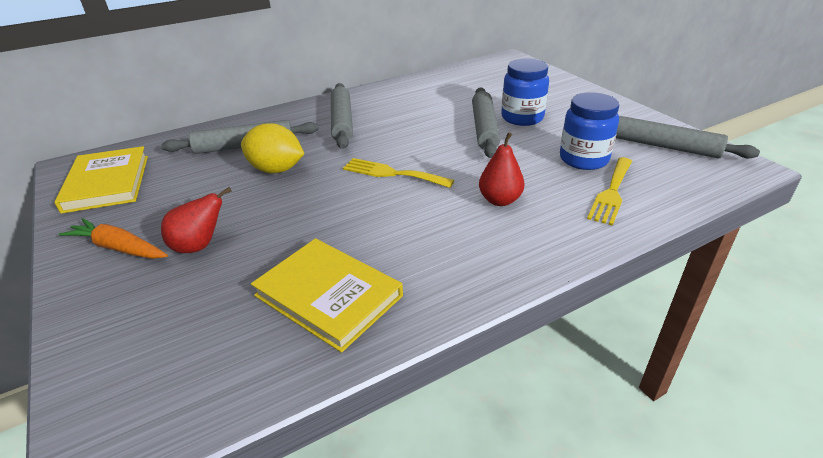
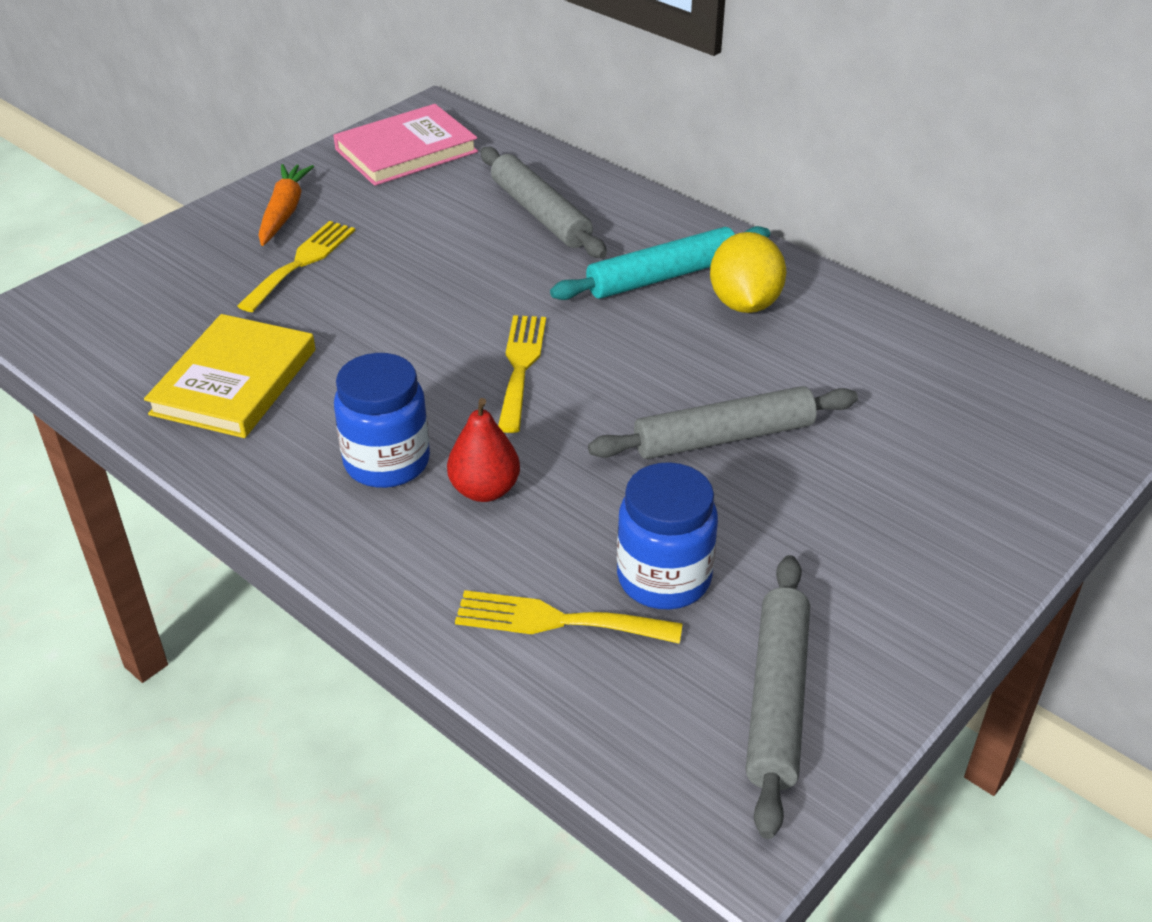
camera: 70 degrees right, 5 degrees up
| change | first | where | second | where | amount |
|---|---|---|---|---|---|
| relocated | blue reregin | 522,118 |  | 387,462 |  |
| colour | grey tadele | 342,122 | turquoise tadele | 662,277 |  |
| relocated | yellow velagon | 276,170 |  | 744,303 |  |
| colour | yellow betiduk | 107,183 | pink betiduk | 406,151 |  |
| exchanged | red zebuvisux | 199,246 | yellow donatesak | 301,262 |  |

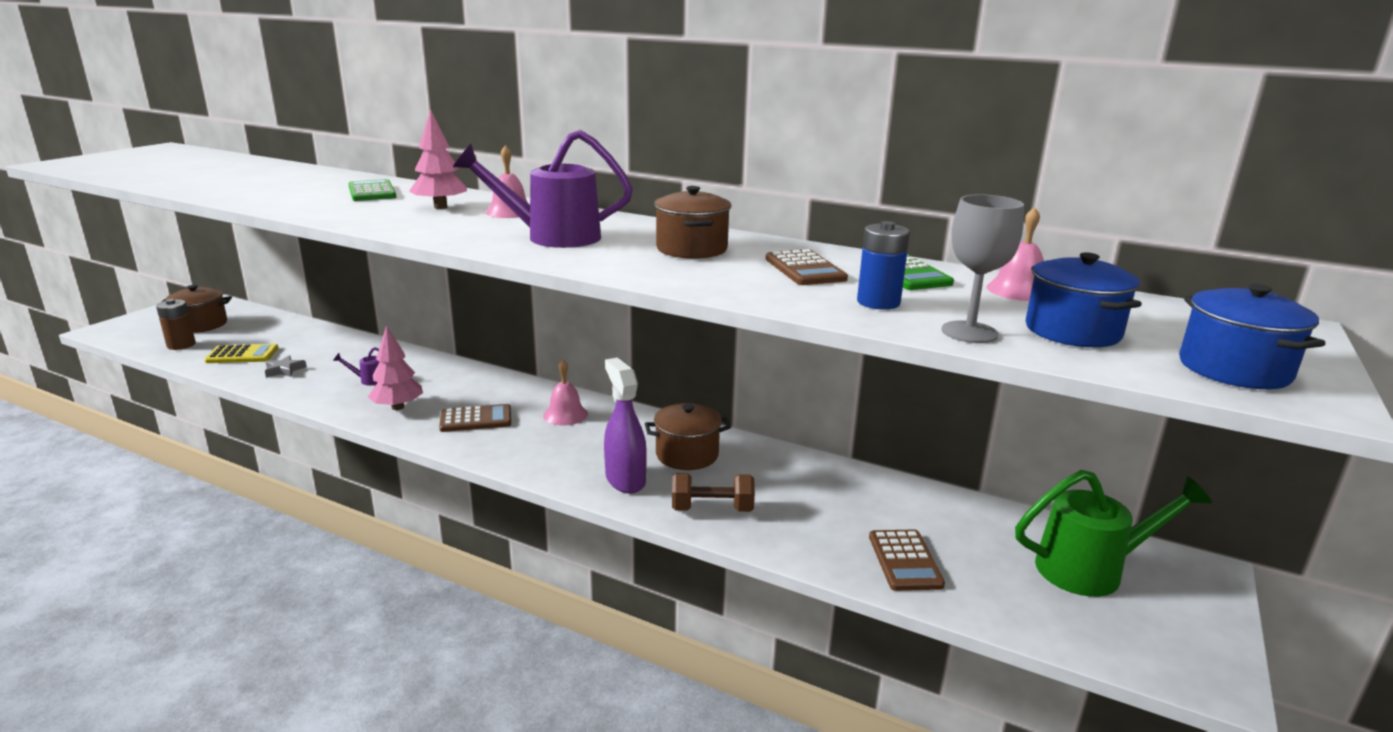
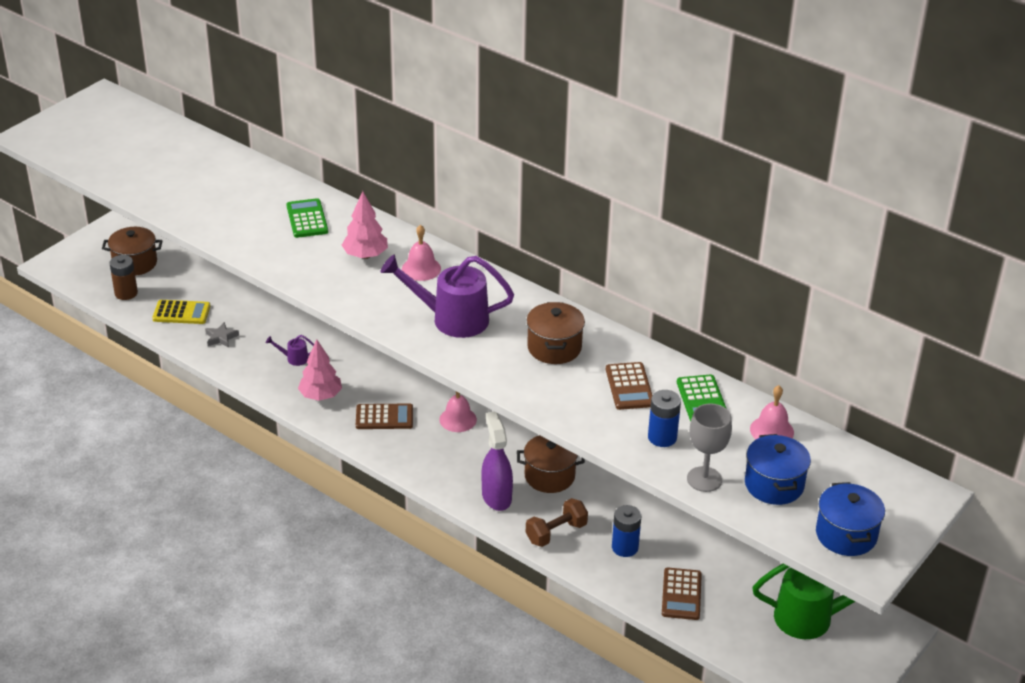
camera: 10 degrees right, 15 degrees up
| change | first | where | second | where | amount |
|---|---|---|---|---|---|
| spun | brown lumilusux | 712,509 |  | 556,533 | 45 degrees counterclockwise |
| appeared |  |  | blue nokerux | 625,547 |  |

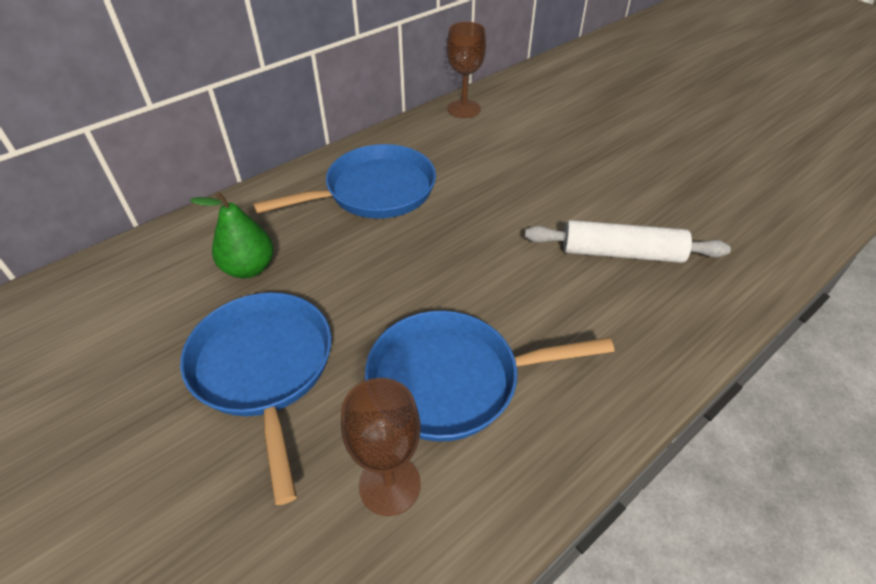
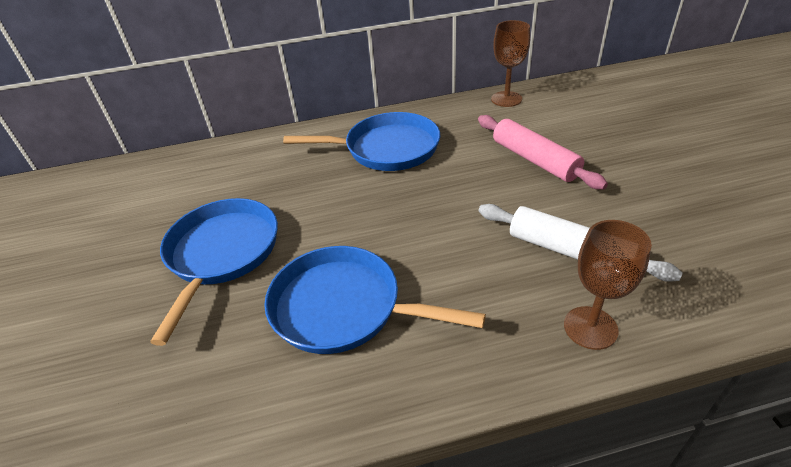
camera: 30 degrees right, 5 degrees down
| change | first | where | second | where | amount |
|---|---|---|---|---|---|
| missing | green zebuvisux | 249,268 |  |  |  |
| relocated | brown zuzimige | 389,485 |  | 590,327 |  |
| appeared |  |  | pink tadele | 534,160 |  |

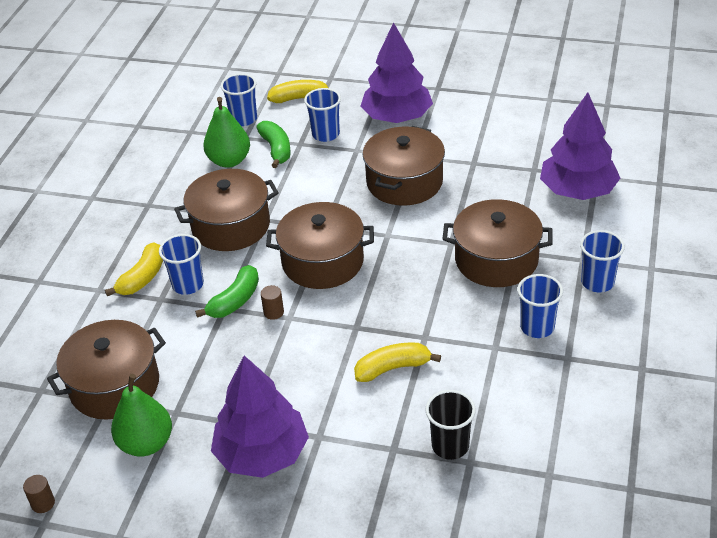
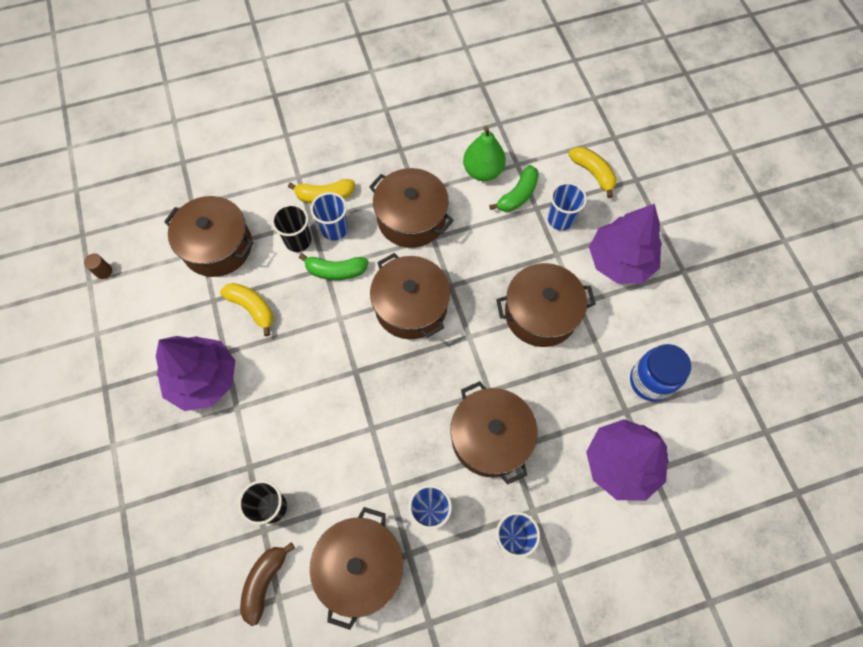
camera: 55 degrees right, 25 degrees up
| change | first | where | second | where | amount |
|---|---|---|---|---|---|
| missing | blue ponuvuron | 243,119 |  |  |  |
| missing | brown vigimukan | 273,312 |  |  |  |
| relocated | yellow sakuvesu | 393,368 |  | 252,308 |  |
| missing | green zebuvisux | 146,443 |  |  |  |
| appeared |  |  | black ponuvuron | 298,241 |  |
| appeared |  |  | blue reregin | 650,381 |  |
| appeared |  |  | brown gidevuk | 361,567 |  |
| appeared |  |  | brown sakuvesu | 265,581 |  |

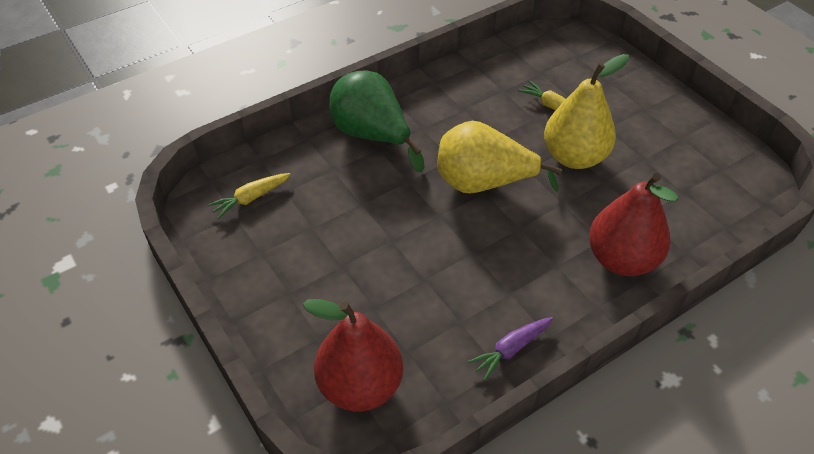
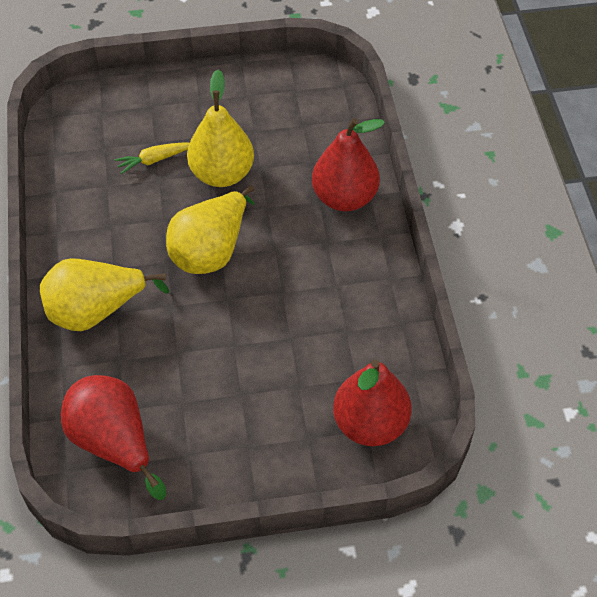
camera: 65 degrees left, 5 degrees up
| change | first | where | second | where | amount |
|---|---|---|---|---|---|
| colour | green zebuvisux | 372,135 | yellow zebuvisux | 96,311 |  |
| exchanged | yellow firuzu | 250,198 | red zebuvisux | 114,442 |  |
| missing | purple firuzu | 511,349 |  |  |  |

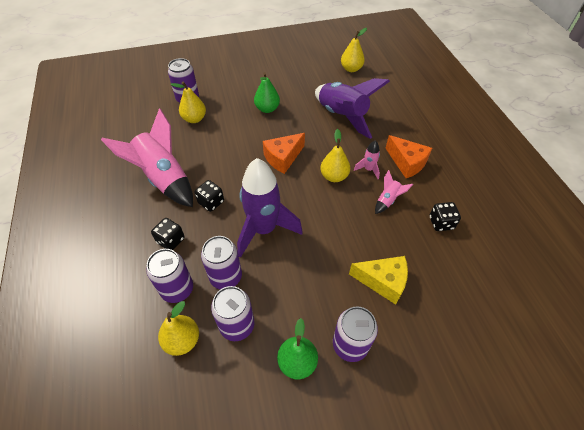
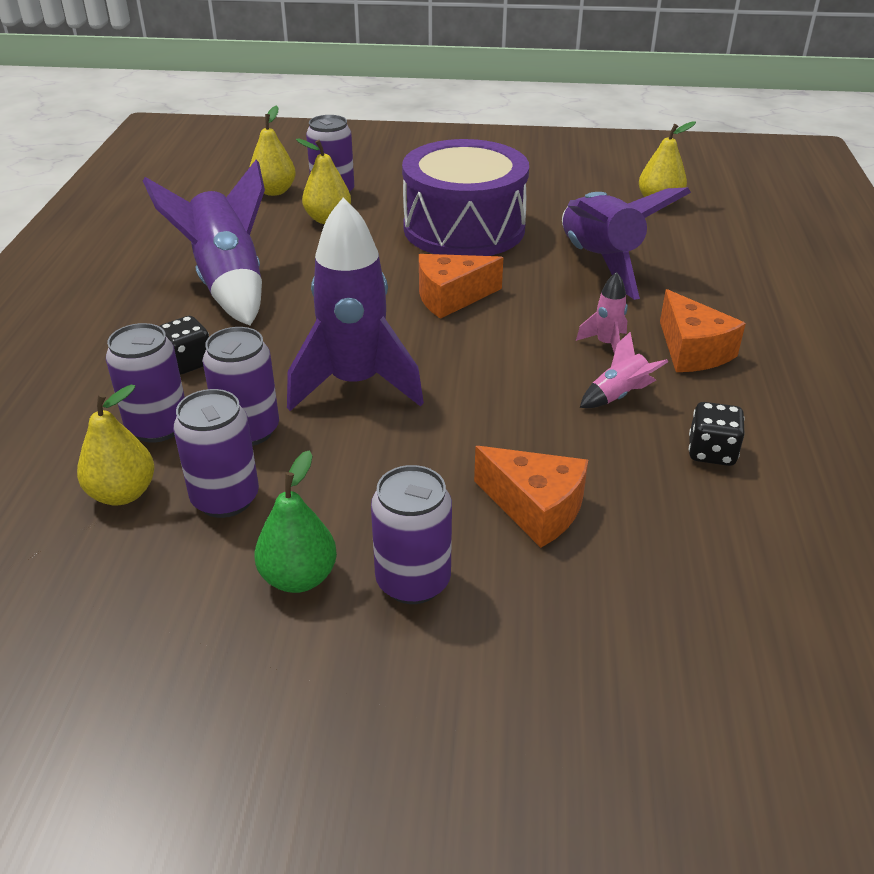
camera: 20 degrees right, 15 degrees down
| change | first | where | second | where | amount |
|---|---|---|---|---|---|
| exchanged | green zebuvisux | 267,109 | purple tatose | 464,228 |  |
| colour | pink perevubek | 164,179 | purple perevubek | 228,284 |  |
| relocated | yellow zebuvisux | 334,176 |  | 274,191 |  |
| missing | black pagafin | 211,202 |  |  |  |
| colour | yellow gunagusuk | 383,281 | orange gunagusuk | 535,508 |  |

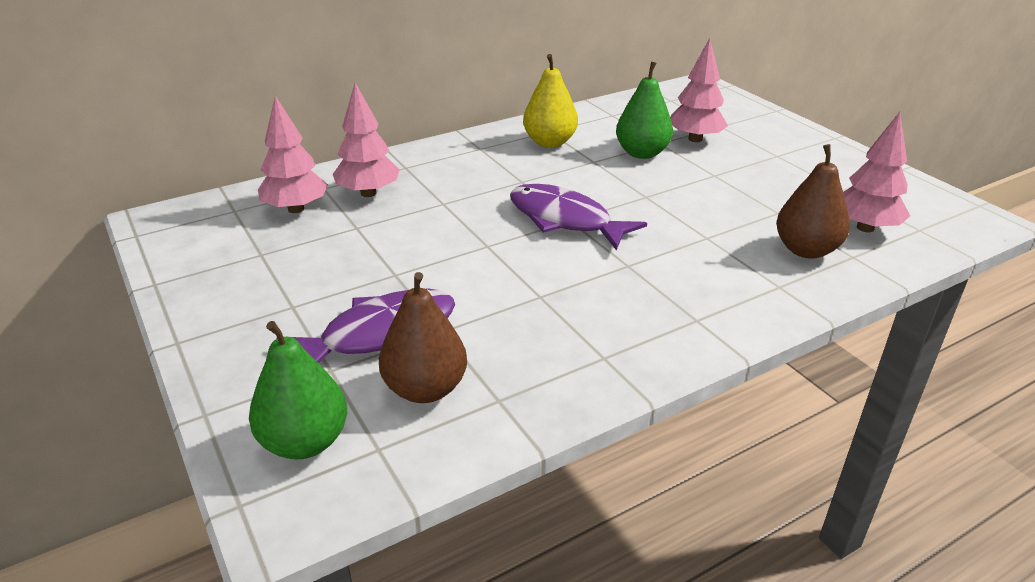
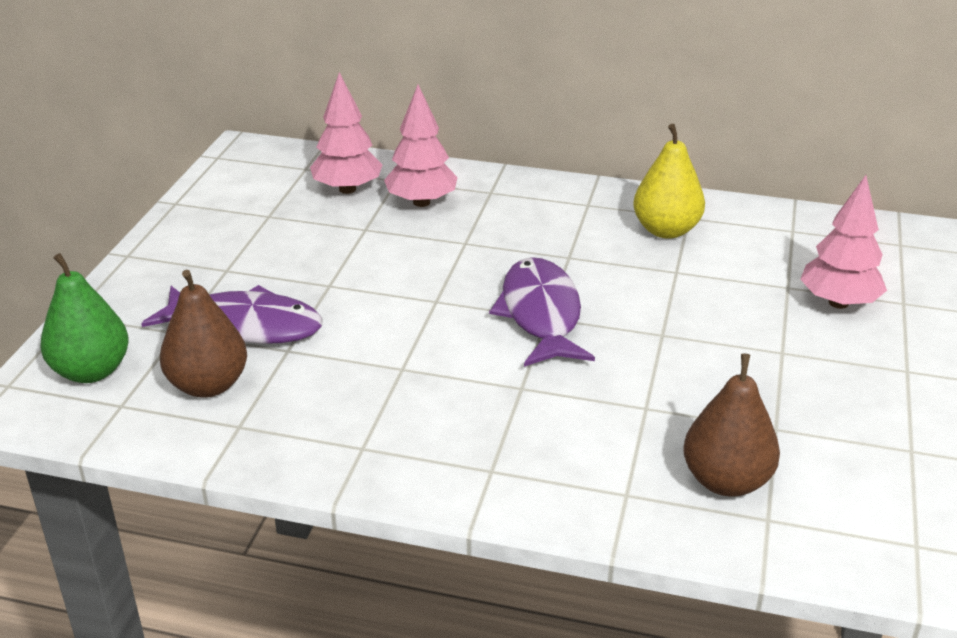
camera: 45 degrees right, 0 degrees up
| change | first | where | second | where | amount |
|---|---|---|---|---|---|
| missing | green zebuvisux | 642,153 |  |  |  |
| missing | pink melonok | 865,228 |  |  |  |

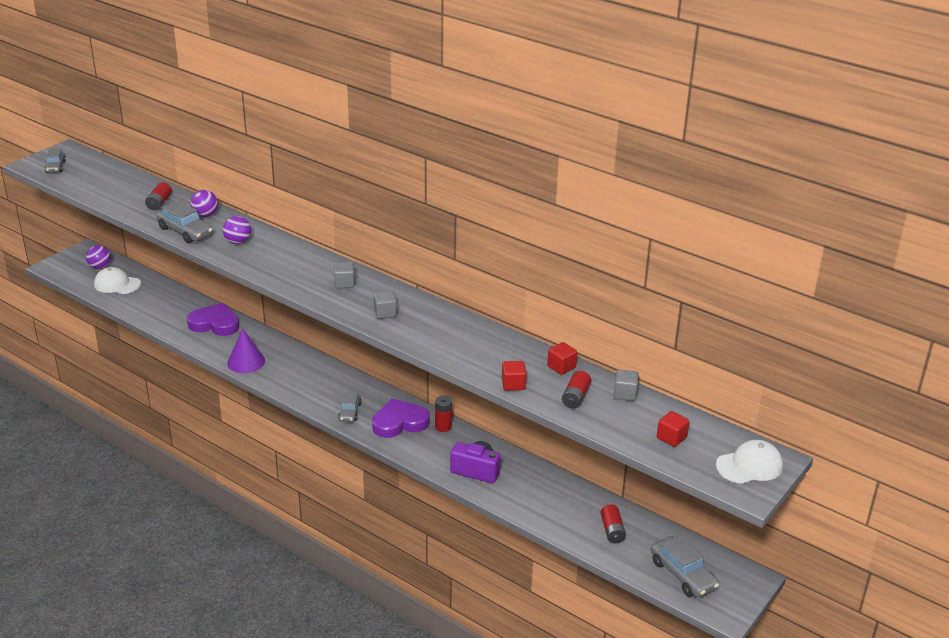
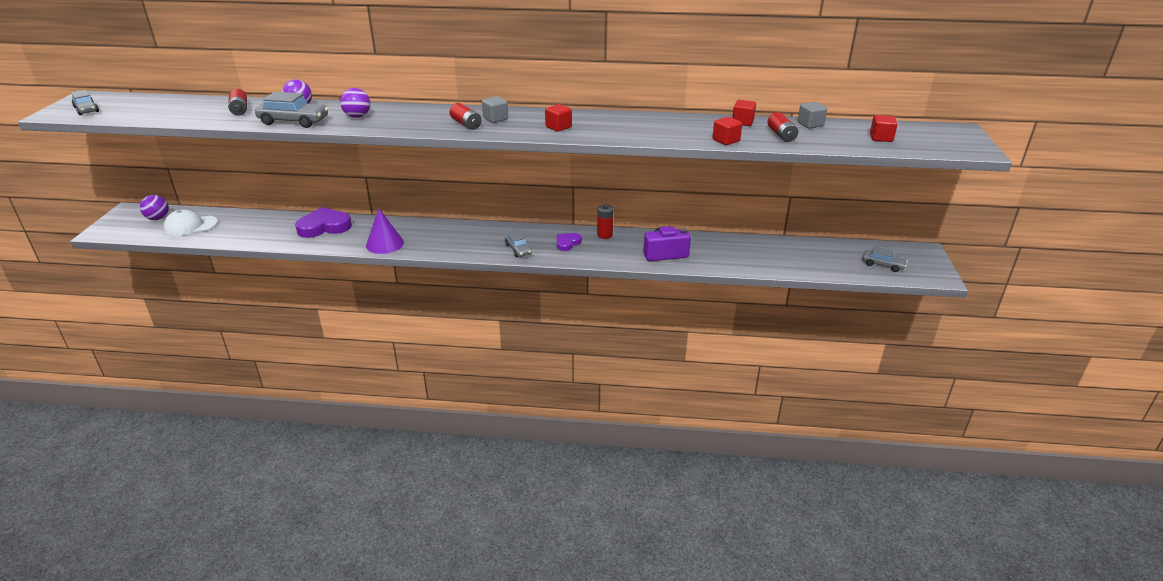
camera: 30 degrees left, 0 degrees up
| change | first | where | second | where | amount |
|---|---|---|---|---|---|
| colour | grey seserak | 385,313 | red seserak | 558,127 |  |
| size | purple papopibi | 399,422 |  | 567,243 | x0.54 |
| missing | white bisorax | 749,466 |  |  |  |
| relocated | red nokerux | 612,530 |  | 466,124 |  |
| size | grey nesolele | 683,574 |  | 883,265 | x0.63 |

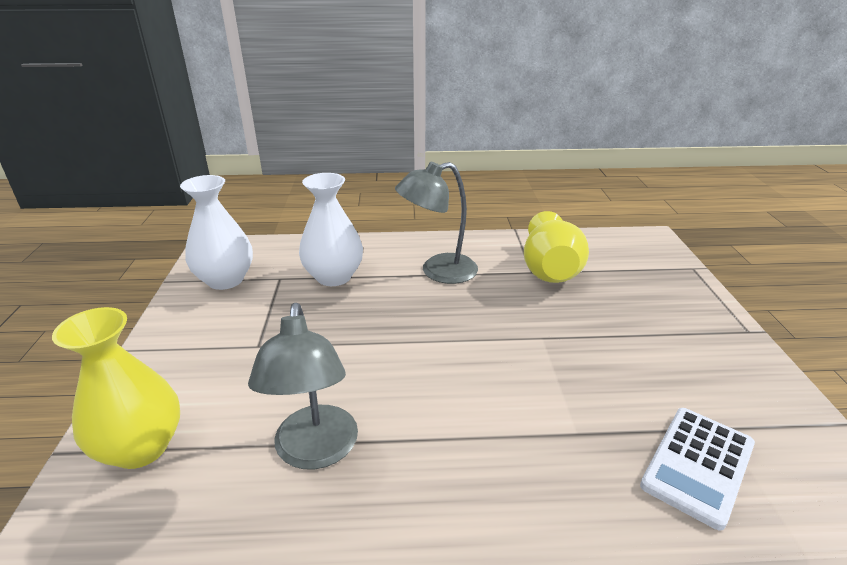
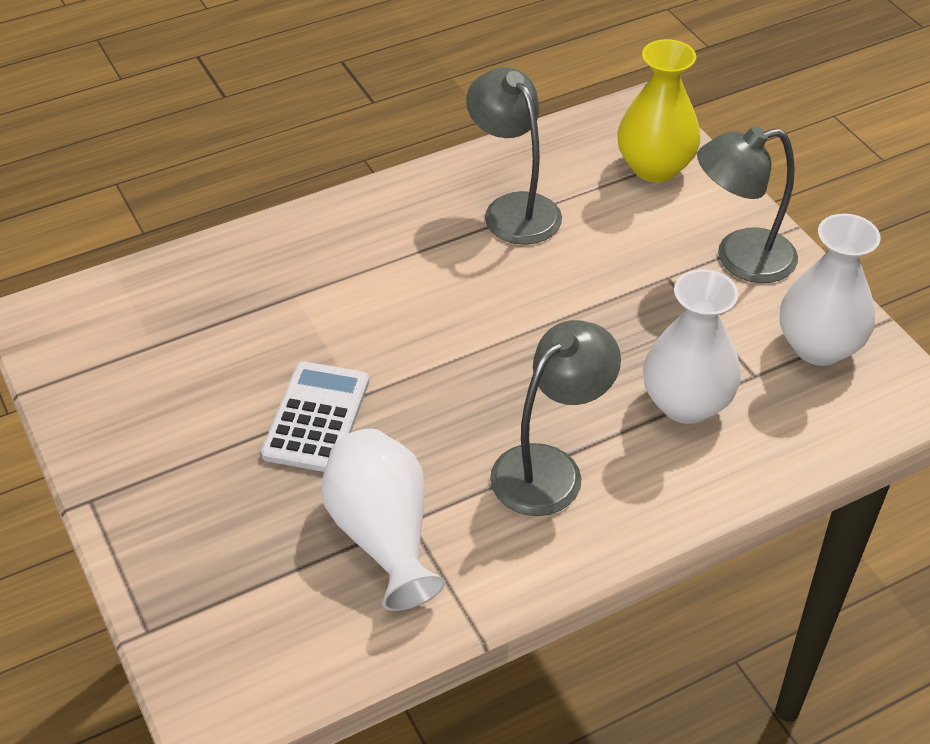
camera: 155 degrees right, 15 degrees up
| change | first | where | second | where | amount |
|---|---|---|---|---|---|
| colour | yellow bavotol | 550,269 | white bavotol | 383,536 |  |
| relocated | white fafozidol | 698,465 |  | 316,417 |  |
| appeared |  |  | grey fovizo | 739,258 |  |

